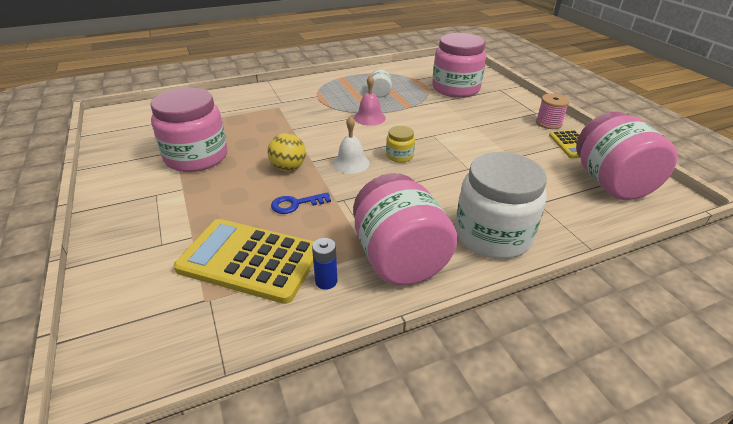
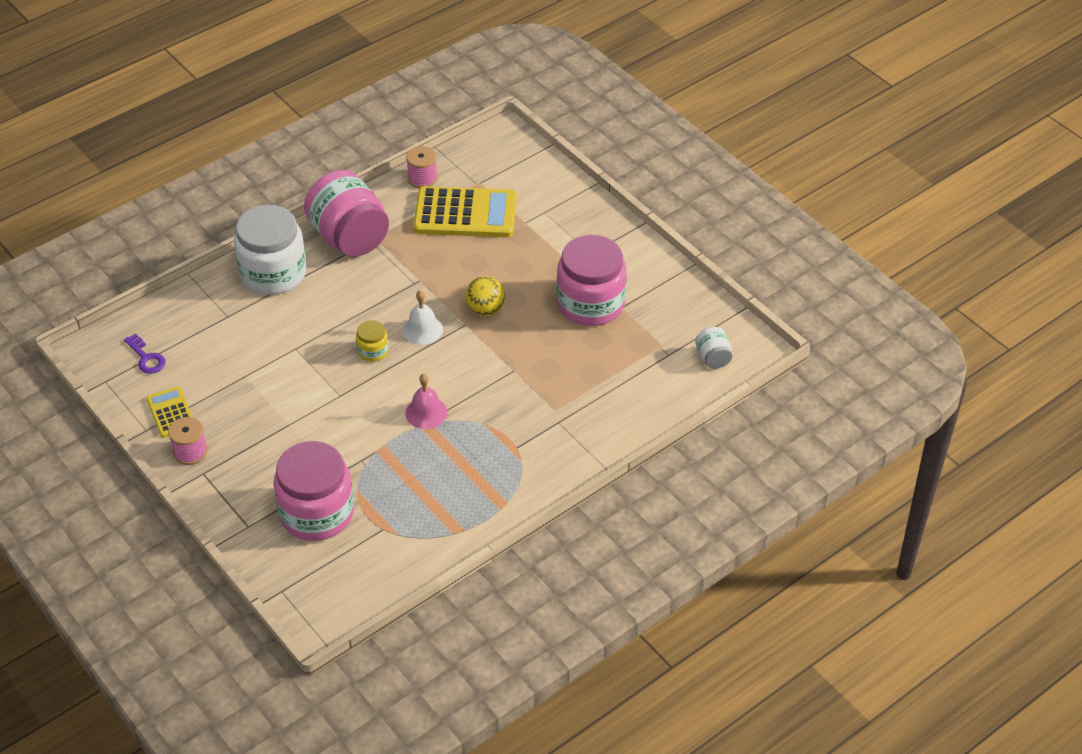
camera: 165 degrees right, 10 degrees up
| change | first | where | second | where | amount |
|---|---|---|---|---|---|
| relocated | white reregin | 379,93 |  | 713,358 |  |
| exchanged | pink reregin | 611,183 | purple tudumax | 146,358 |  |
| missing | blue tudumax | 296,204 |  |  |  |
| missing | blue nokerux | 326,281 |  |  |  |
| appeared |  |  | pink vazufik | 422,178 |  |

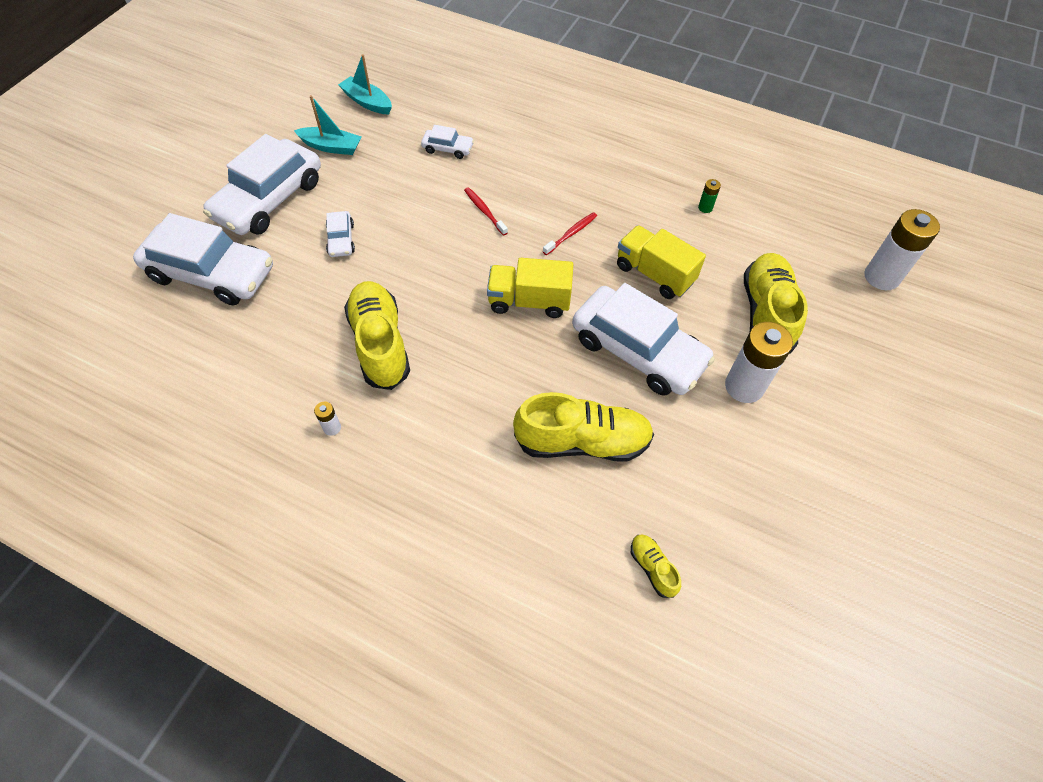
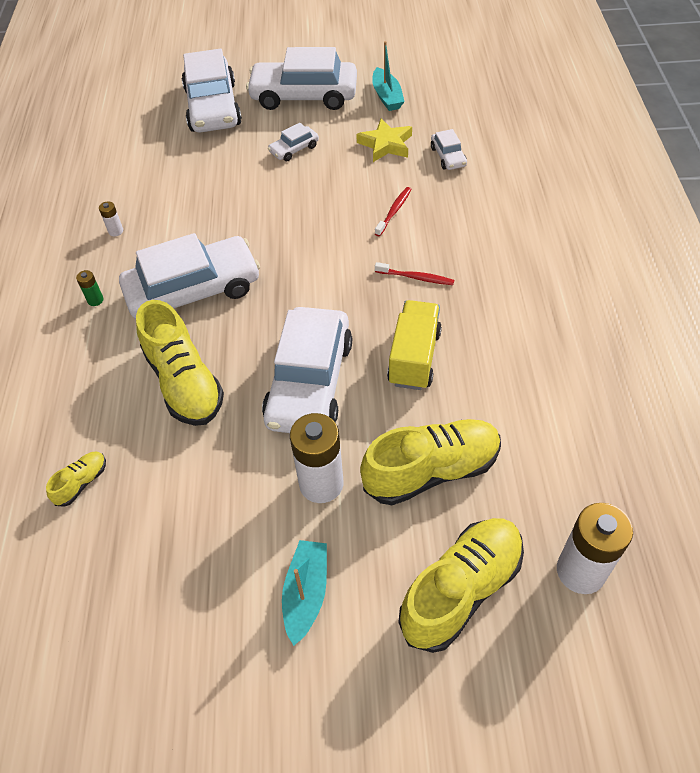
camera: 65 degrees right, 5 degrees down
| change | first | where | second | where | amount |
|---|---|---|---|---|---|
| relocated | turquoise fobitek | 367,102 |  | 306,593 |  |
| relocated | green nokerux | 705,208 |  | 95,300 |  |
| missing | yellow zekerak | 529,301 |  |  |  |
| relocated | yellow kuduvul | 380,344 |  | 461,590 |  |
| appeared |  |  | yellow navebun | 386,144 |  |
| appeared |  |  | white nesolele | 193,291 |  |

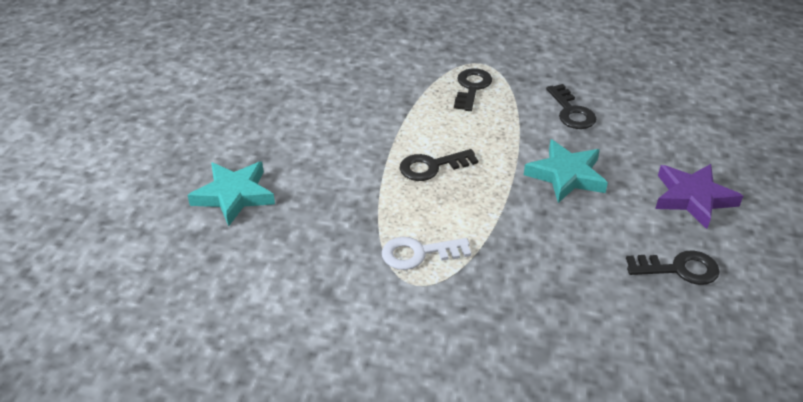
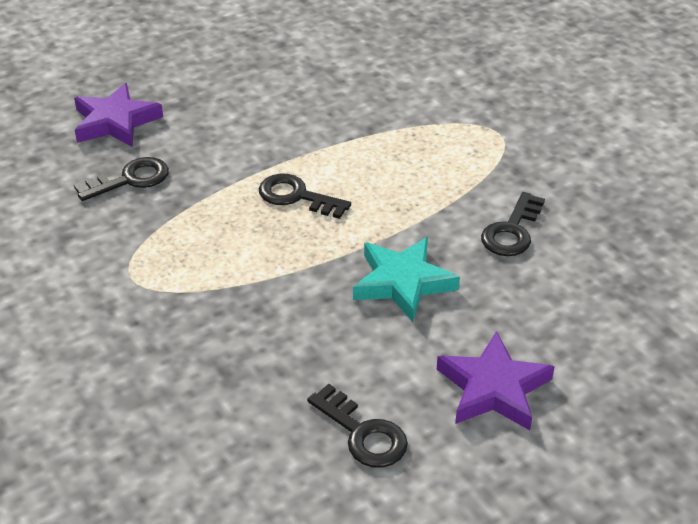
camera: 45 degrees right, 0 degrees up
| change | first | where | second | where | amount |
|---|---|---|---|---|---|
| relocated | black tudumax | 471,87 |  | 130,179 |  |
| colour | turquoise navebun | 234,195 | purple navebun | 115,122 |  |
| missing | white tudumax | 419,253 |  |  |  |

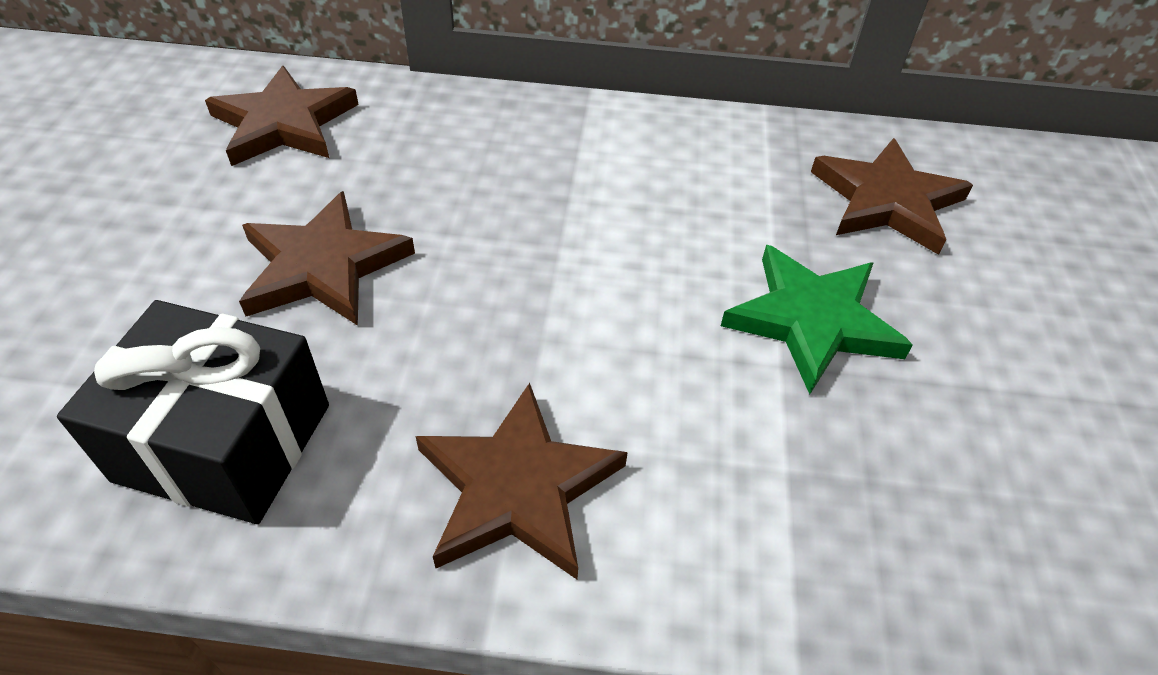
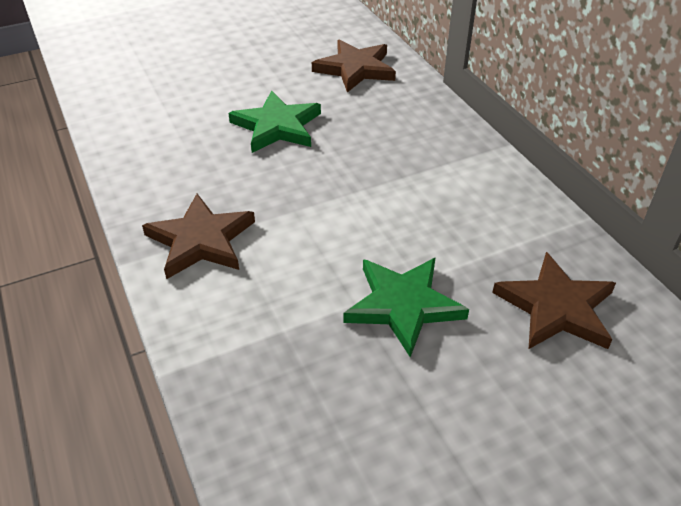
camera: 60 degrees right, 5 degrees down
| change | first | where | second | where | amount |
|---|---|---|---|---|---|
| colour | brown navebun | 323,266 | green navebun | 277,126 |  |
| missing | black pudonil | 224,442 |  |  |  |

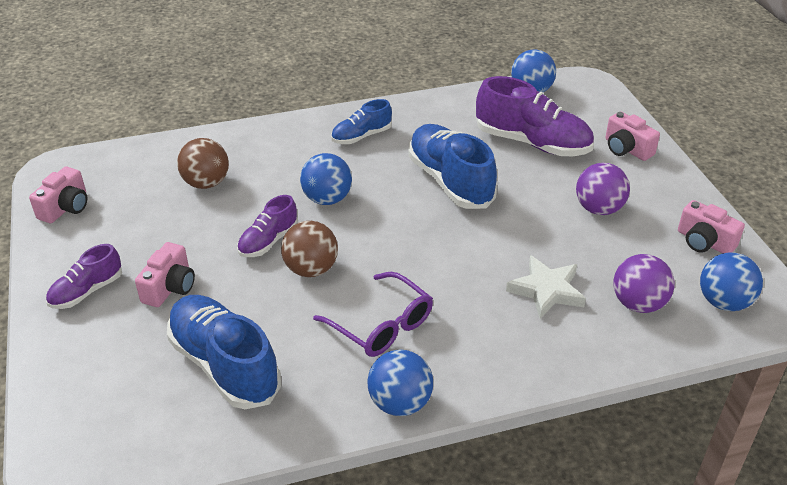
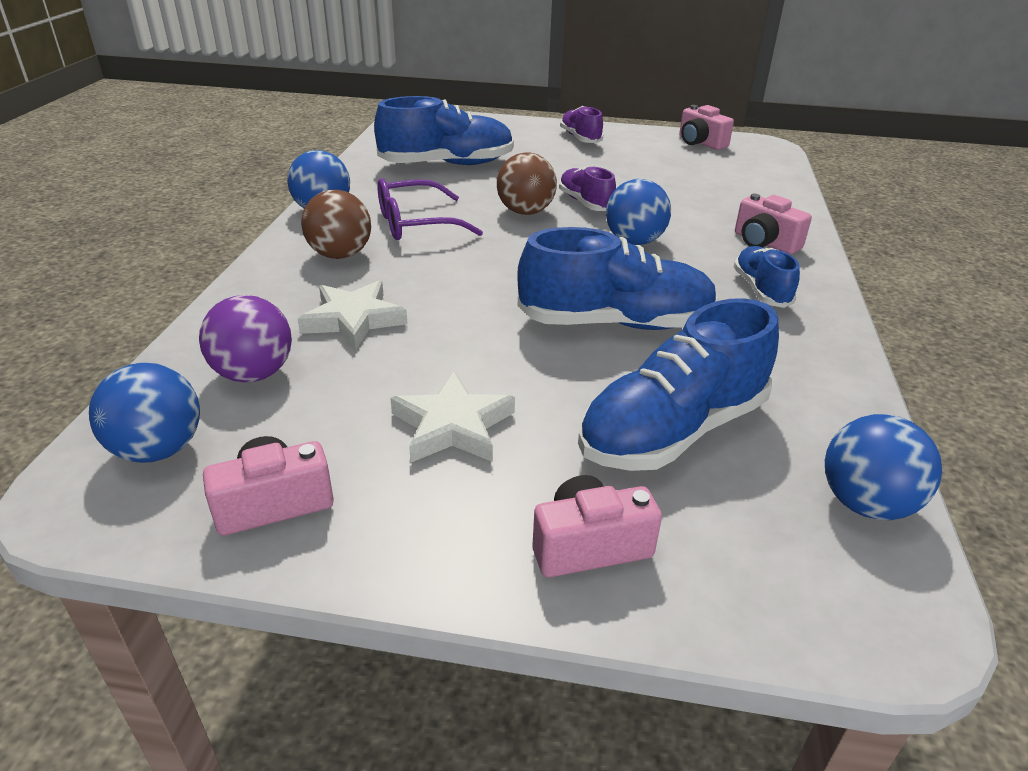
camera: 115 degrees right, 5 degrees down
| change | first | where | second | where | amount |
|---|---|---|---|---|---|
| colour | purple kuduvul | 532,143 | blue kuduvul | 672,430 |  |
| relocated | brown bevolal | 206,183 |  | 340,255 |  |
| exchanged | purple bevolal | 598,209 | white navebun | 453,426 |  |
| relocated | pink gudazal | 170,287 |  | 764,243 |  |

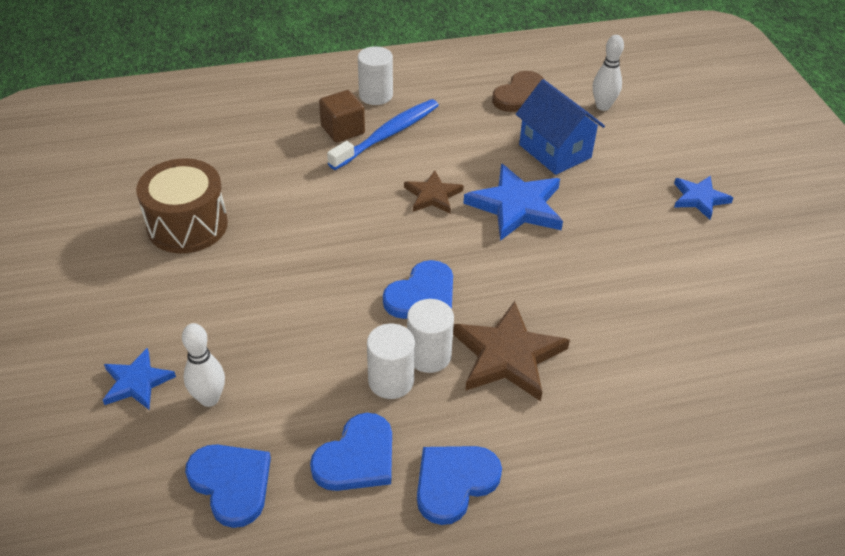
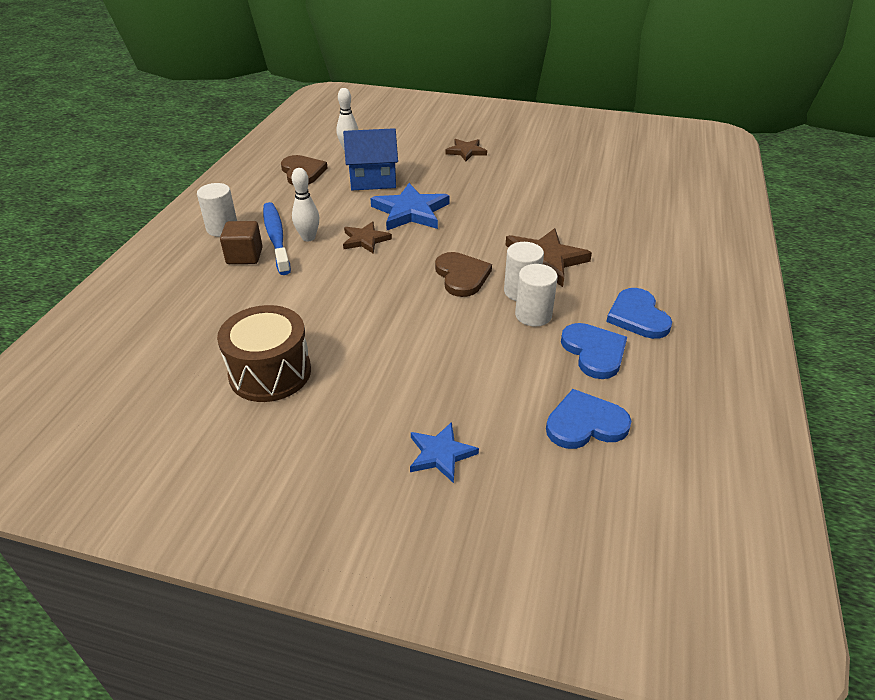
camera: 60 degrees left, 5 degrees down
| change | first | where | second | where | amount |
|---|---|---|---|---|---|
| colour | blue navebun | 699,198 | brown navebun | 466,151 |  |
| colour | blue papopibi | 422,295 | brown papopibi | 462,276 |  |
| relocated | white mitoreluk | 209,399 |  | 308,238 |  |

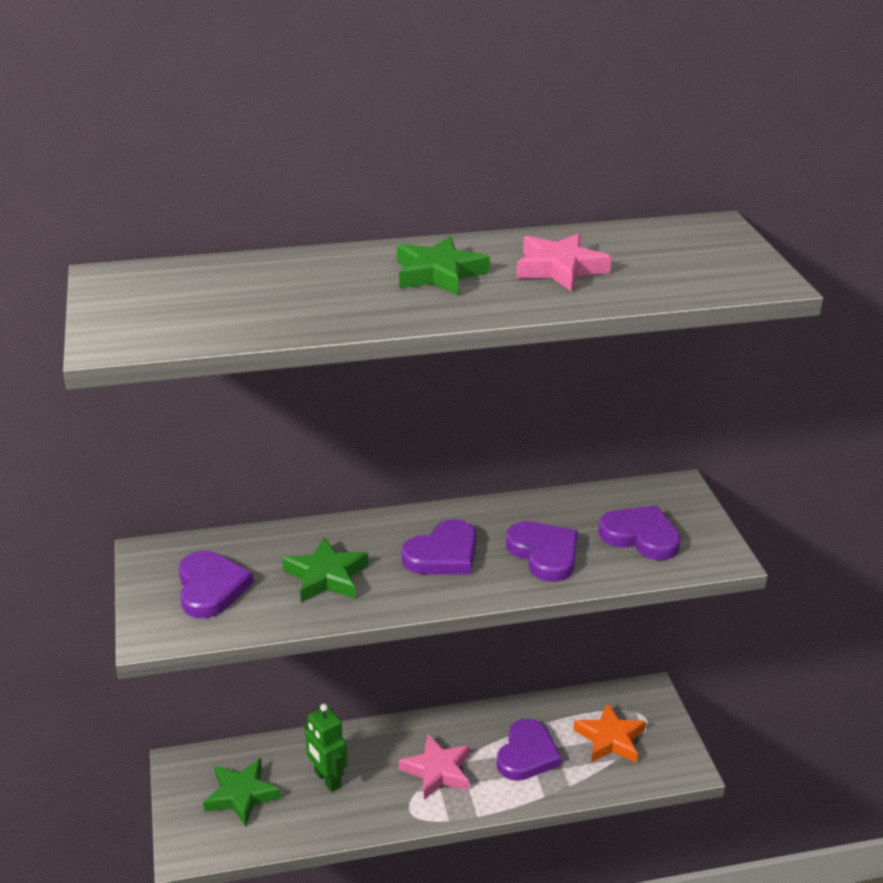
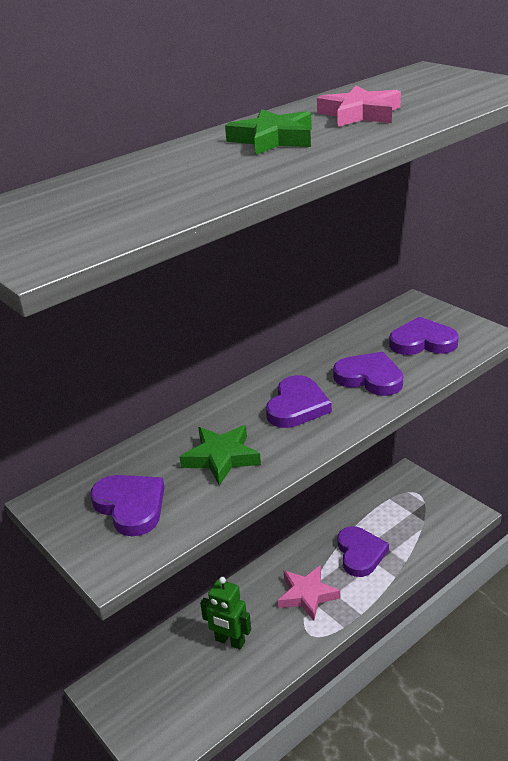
camera: 25 degrees left, 0 degrees up
| change | first | where | second | where | amount |
|---|---|---|---|---|---|
| missing | orange navebun | 610,739 |  |  |  |
| missing | green navebun | 241,795 |  |  |  |

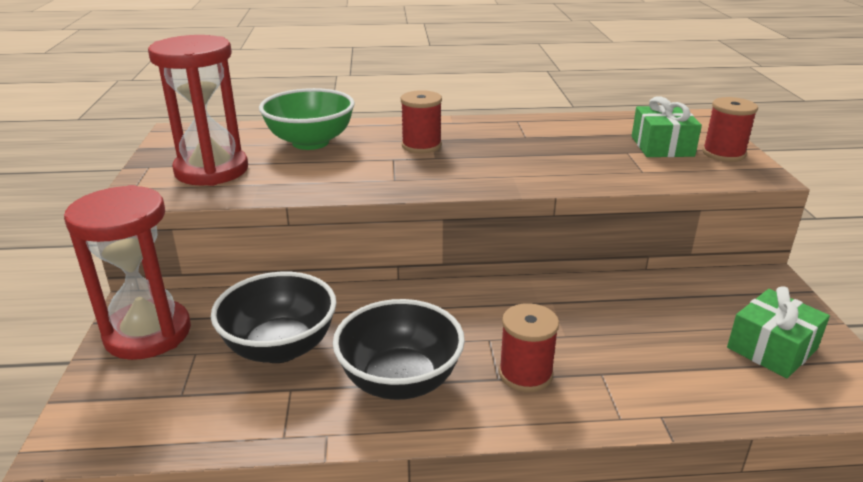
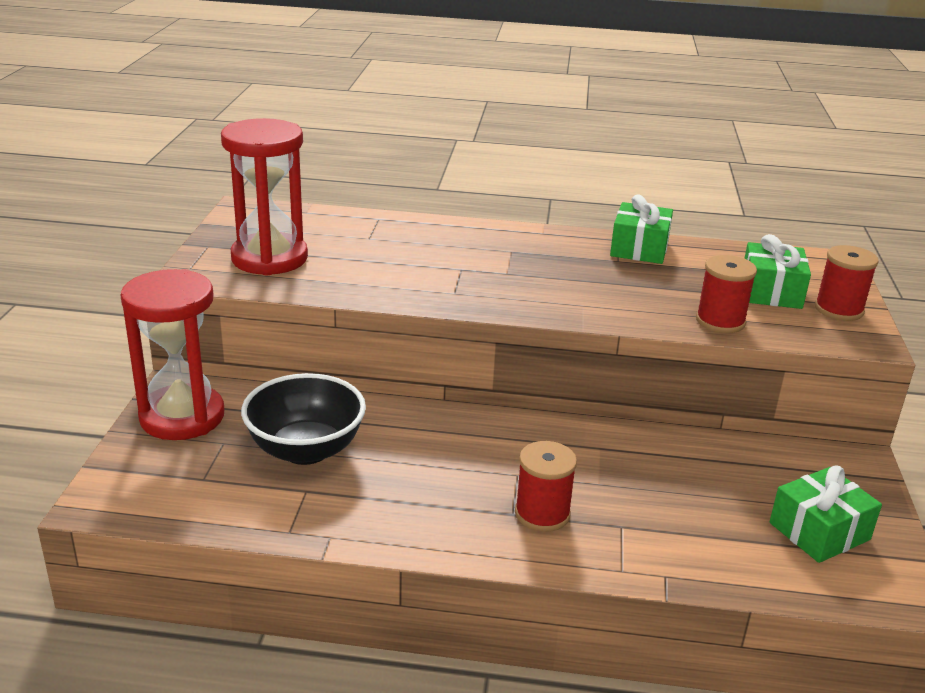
camera: 10 degrees right, 0 degrees up
| change | first | where | second | where | amount |
|---|---|---|---|---|---|
| missing | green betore | 310,142 |  |  |  |
| relocated | red vazufik | 421,146 |  | 720,321 |  |
| missing | black betore | 400,381 |  |  |  |
| appeared |  |  | green pudonil | 639,248 |  |

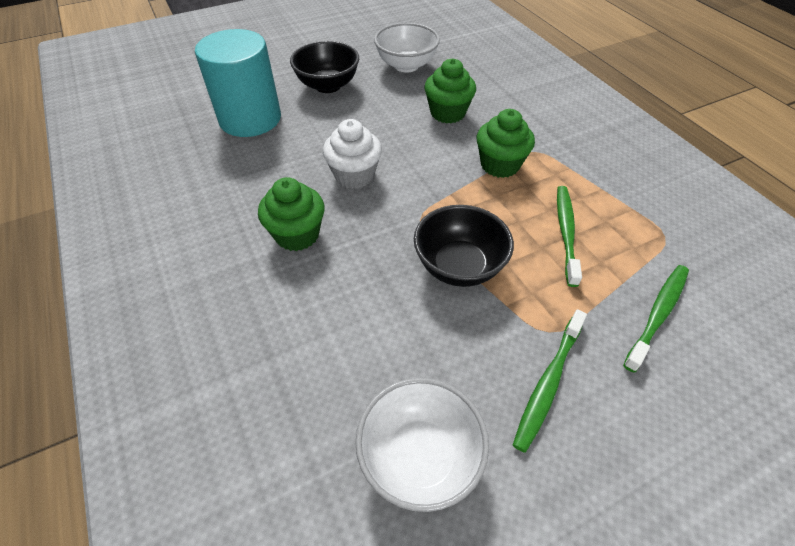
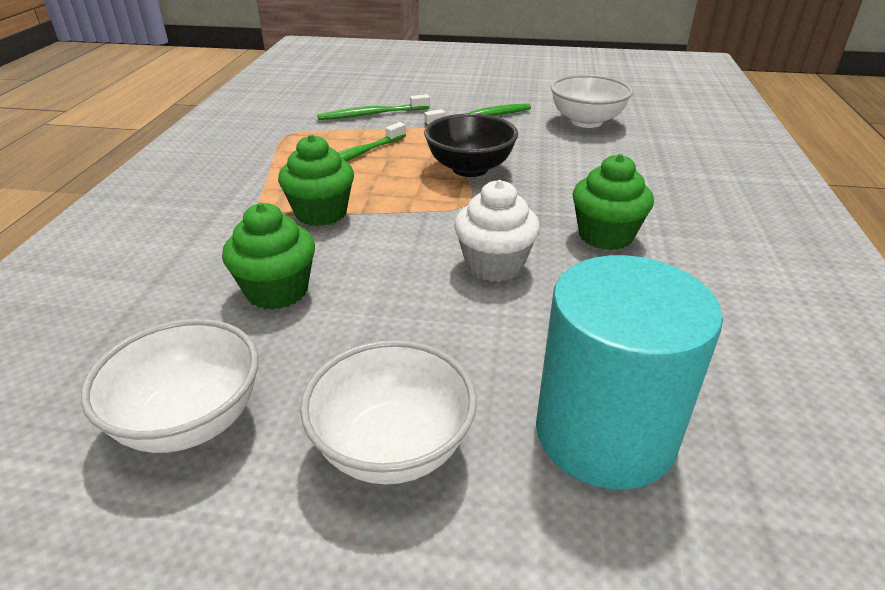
camera: 145 degrees left, 15 degrees down
| change | first | where | second | where | amount |
|---|---|---|---|---|---|
| colour | black betore | 328,85 | white betore | 392,447 |  |

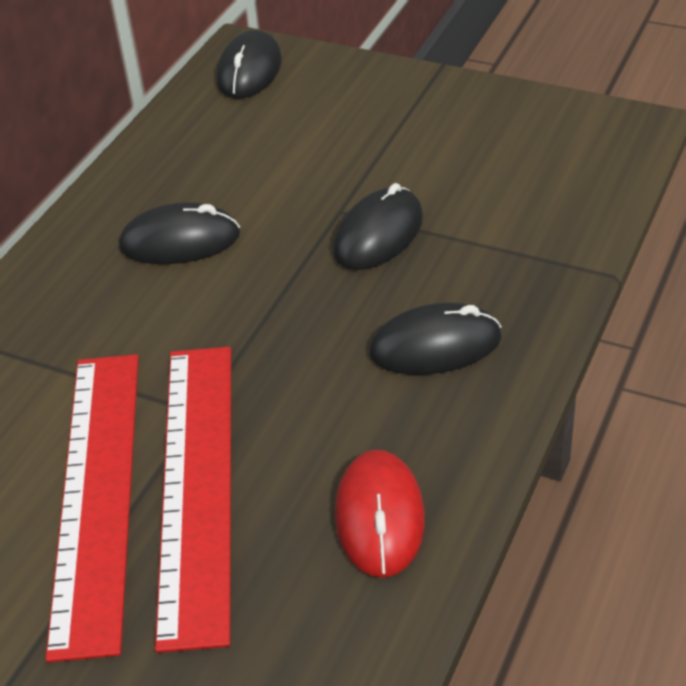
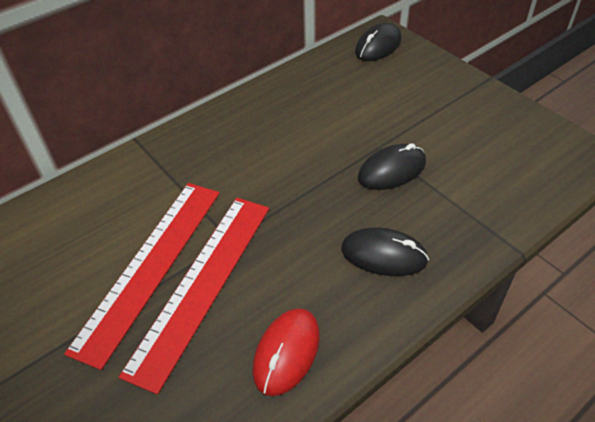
camera: 25 degrees right, 5 degrees up
| change | first | where | second | where | amount |
|---|---|---|---|---|---|
| missing | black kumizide | 180,241 |  |  |  |

